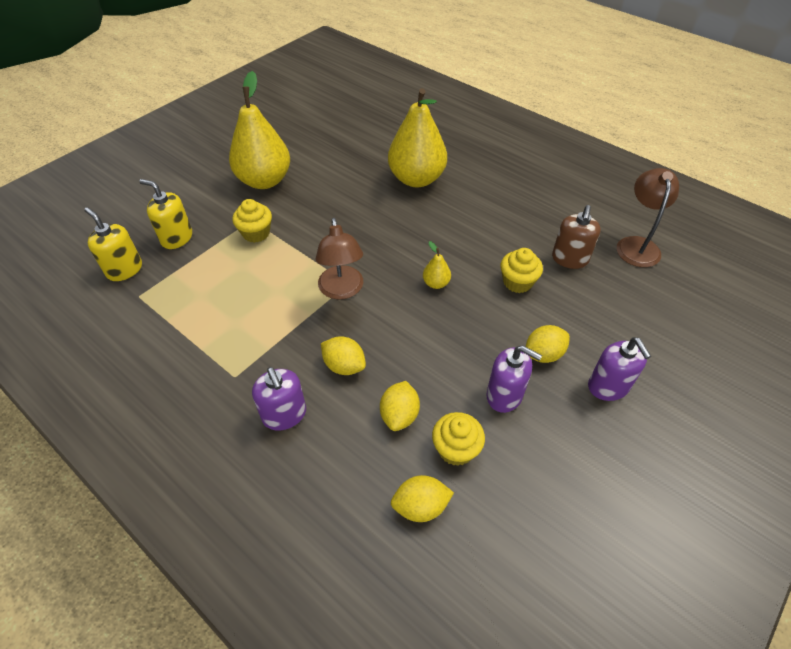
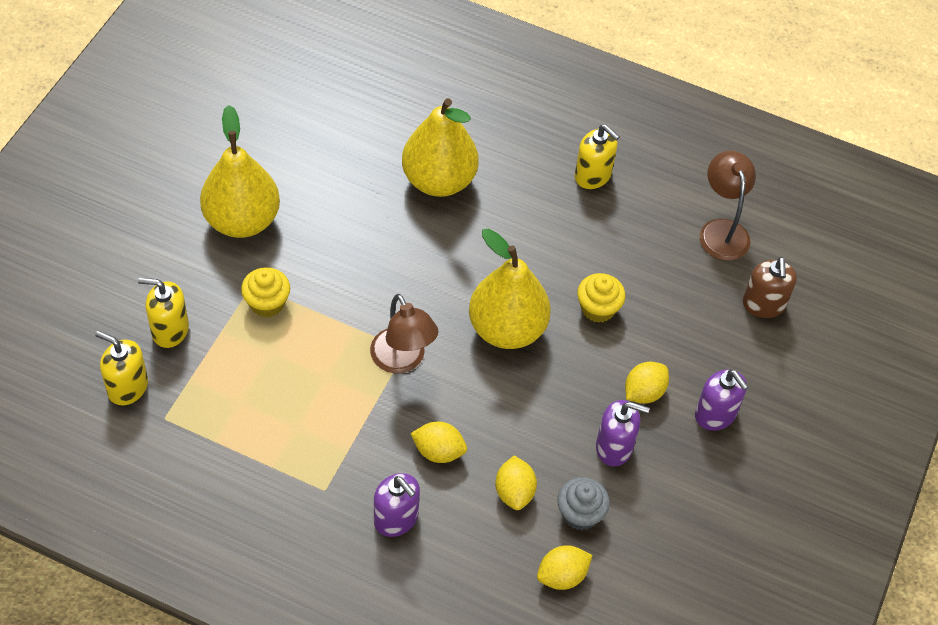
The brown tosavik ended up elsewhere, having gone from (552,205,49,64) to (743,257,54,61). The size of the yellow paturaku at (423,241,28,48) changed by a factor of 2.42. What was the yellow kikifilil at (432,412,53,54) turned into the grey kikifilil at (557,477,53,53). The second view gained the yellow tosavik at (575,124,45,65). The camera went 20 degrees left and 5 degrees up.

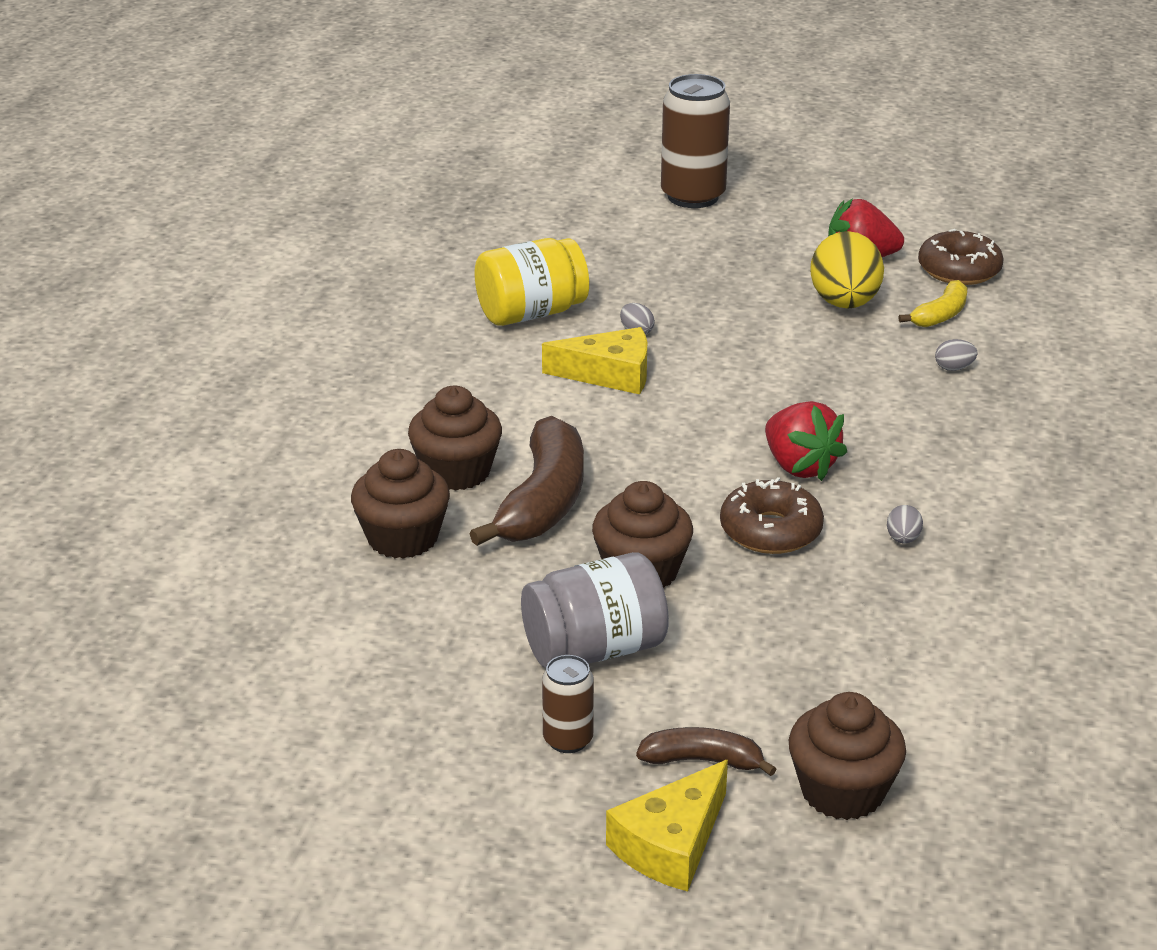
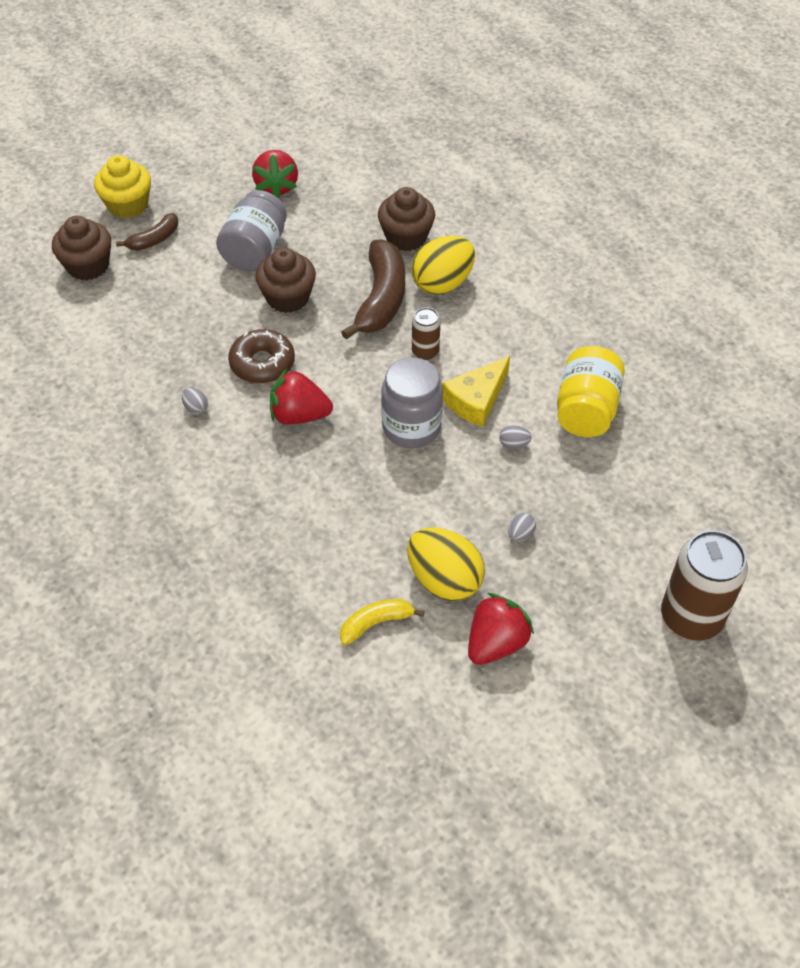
The second view lost the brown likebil at (918,229,86,56). The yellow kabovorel at (898,280,69,47) ended up facing another way, 75 degrees clockwise from before. The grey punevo ended up elsewhere, having gone from (935,339,42,32) to (508,513,28,29). Where the brown kikifilil stood at (408,386,94,105), the yellow punevo came to stand at (411,236,64,59). The brown kabovorel at (469,416,115,130) ended up facing another way, 135 degrees counterclockwise from before. The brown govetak ended up elsewhere, having gone from (542,655,52,98) to (412,307,29,53). Where the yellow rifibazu stood at (606,760,122,132), the yellow kikifilil came to stand at (94,155,57,63). The second view gained the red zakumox at (252,150,46,48). The second view gained the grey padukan at (381,357,62,91). The camera went 130 degrees right and 20 degrees up.

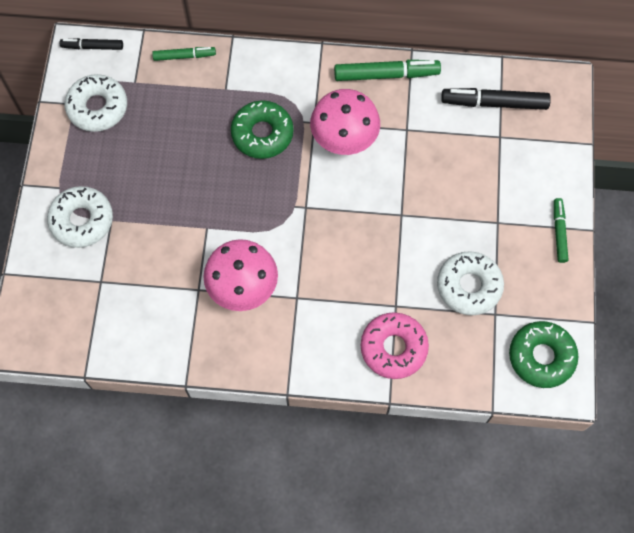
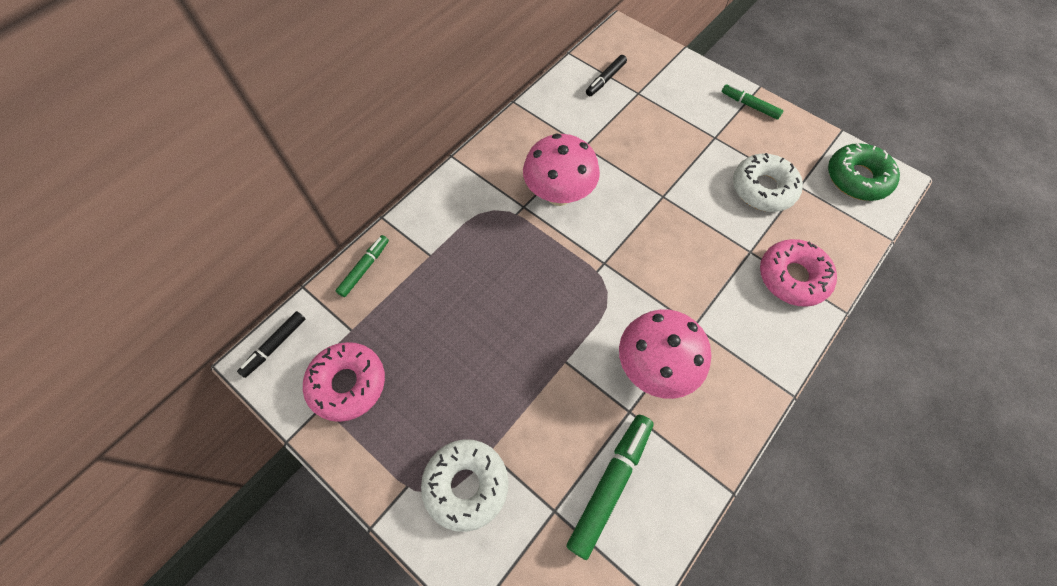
The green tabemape ended up elsewhere, having gone from (334,60,107,21) to (566,415,88,145). What was the white likebil at (65,74,62,58) turned into the pink likebil at (303,342,82,80). The size of the black tabemape at (441,88,110,22) changed by a factor of 0.60. The second view lost the green likebil at (231,100,63,59). The camera went 55 degrees left and 5 degrees down.

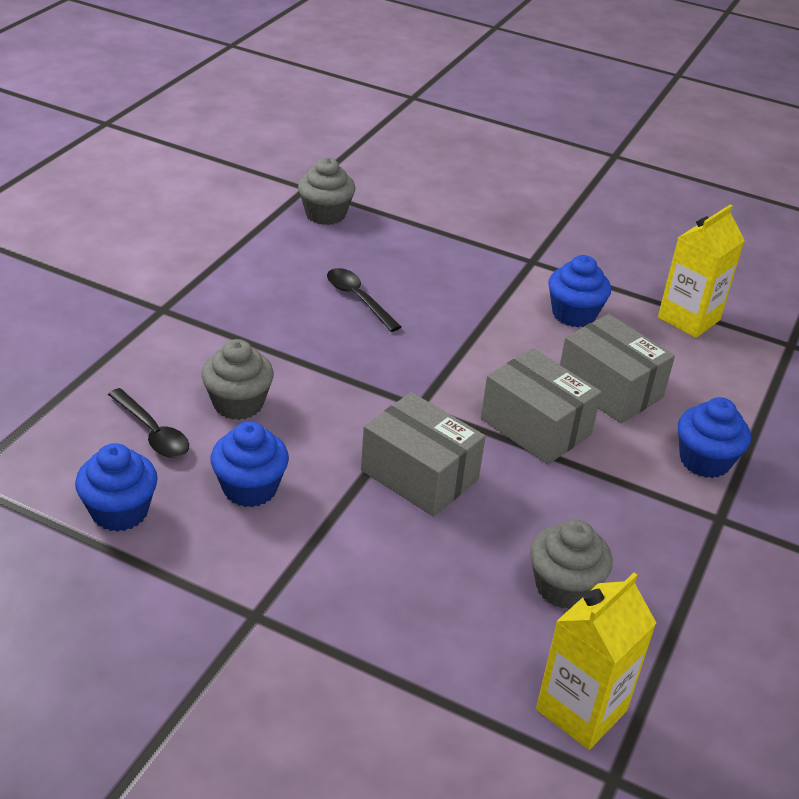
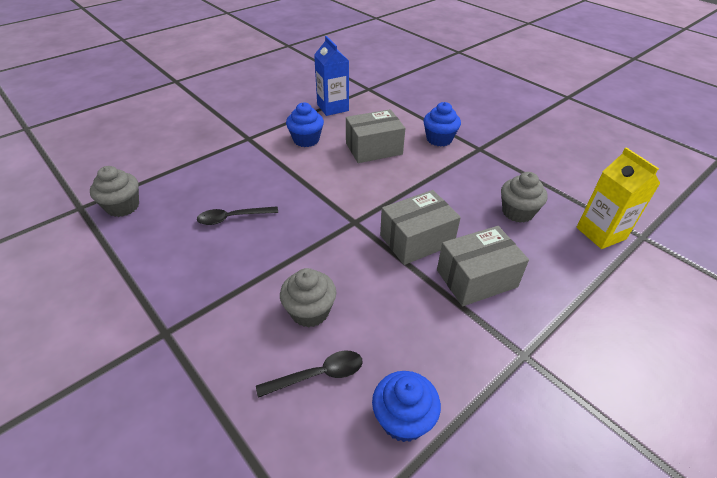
What was the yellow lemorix at (658,204,87,134) turned into the blue lemorix at (314,36,35,80). The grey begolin ended up elsewhere, having gone from (481,348,121,117) to (437,226,92,80). The second view lost the blue kikifilil at (211,421,78,86). The camera went 65 degrees left and 5 degrees up.

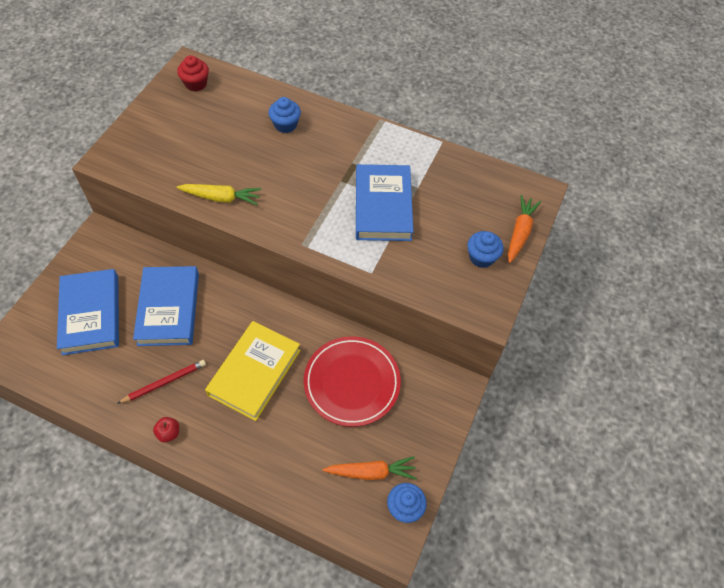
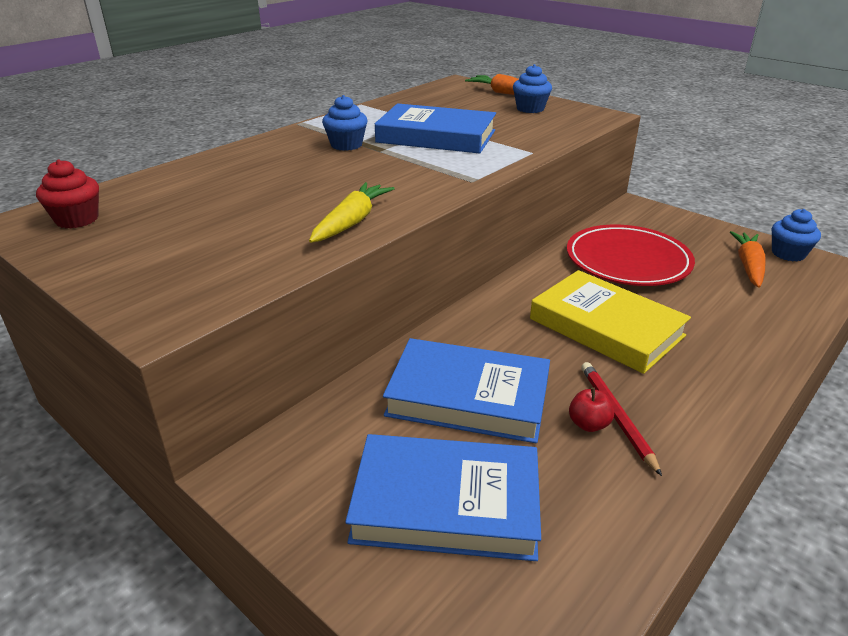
The blue kikifilil ended up elsewhere, having gone from (269,97,32,36) to (322,95,46,56). The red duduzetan ended up elsewhere, having gone from (153,417,26,25) to (569,387,45,45). The camera went 70 degrees left and 25 degrees down.

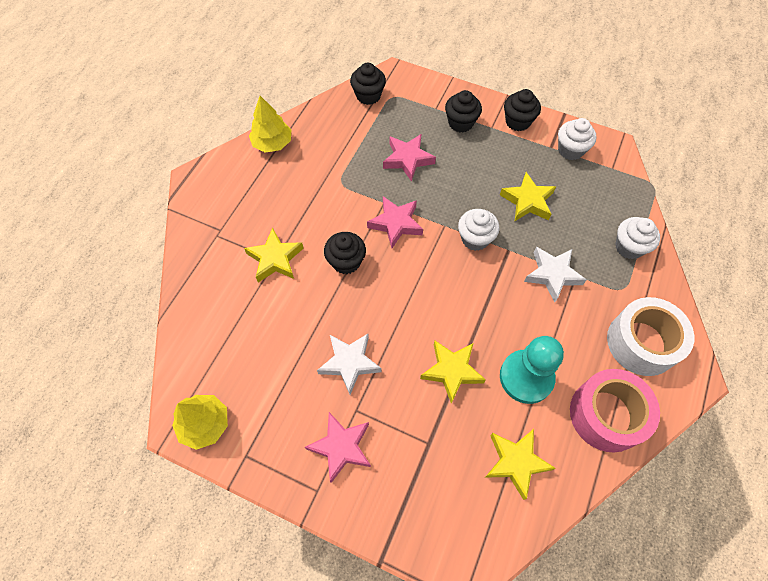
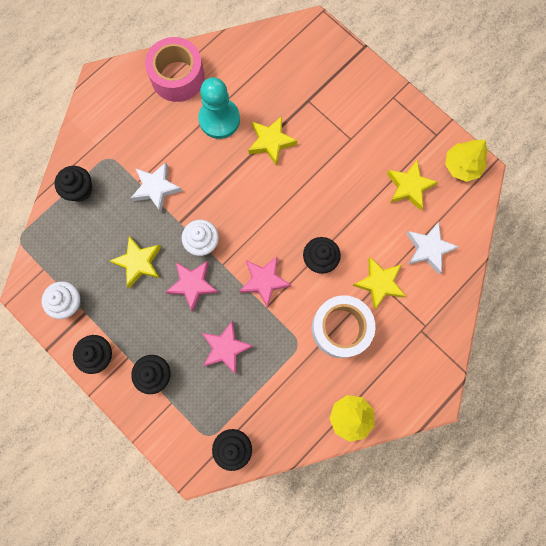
What was the white kikifilil at (615,217,45,42) turned into the black kikifilil at (54,166,38,36). The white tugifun ended up elsewhere, having gone from (607,297,87,79) to (312,296,63,62). The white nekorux ended up elsewhere, having gone from (317,334,65,61) to (407,222,52,52). The pink nekorux ended up elsewhere, having gone from (305,412,66,71) to (165,261,54,51). The yellow nekorux ended up elsewhere, having gone from (485,429,71,71) to (387,160,51,50). The camera went 160 degrees left and 15 degrees up.

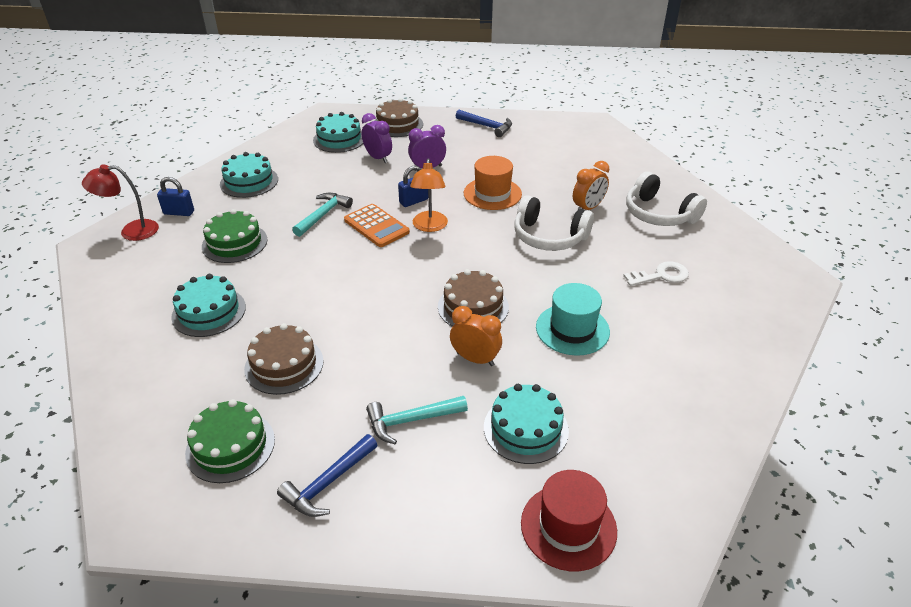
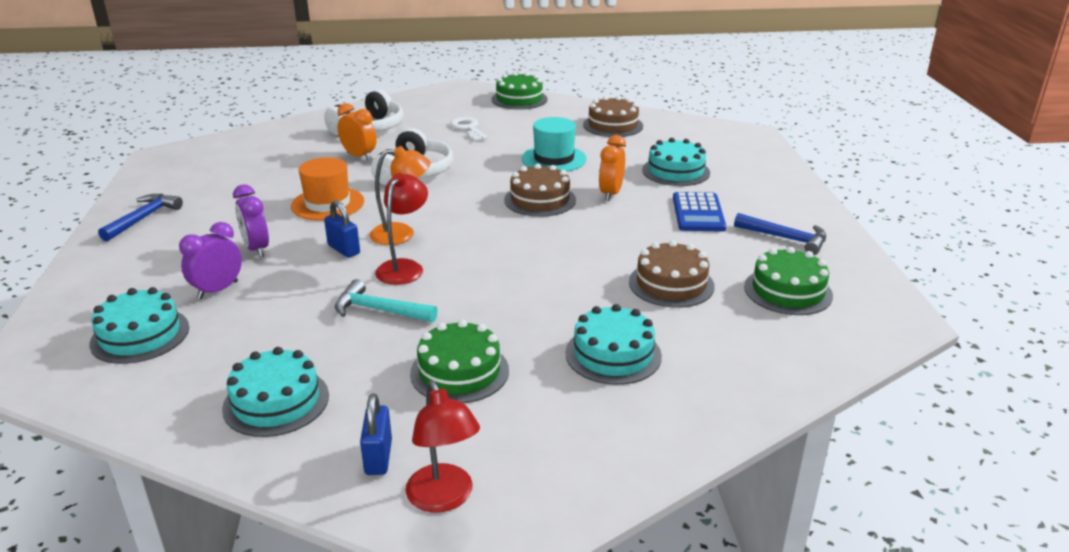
The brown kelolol ended up elsewhere, having gone from (374,98,49,39) to (583,96,60,41). Where the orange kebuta stood at (344,204,66,43), the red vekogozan came to stand at (375,173,53,112). Where the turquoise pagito stood at (366,396,102,48), the blue kebuta came to stand at (673,192,53,40). The second view lost the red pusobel at (521,470,96,101). The second view gained the green kelolol at (492,72,55,38). The camera went 100 degrees left and 10 degrees down.

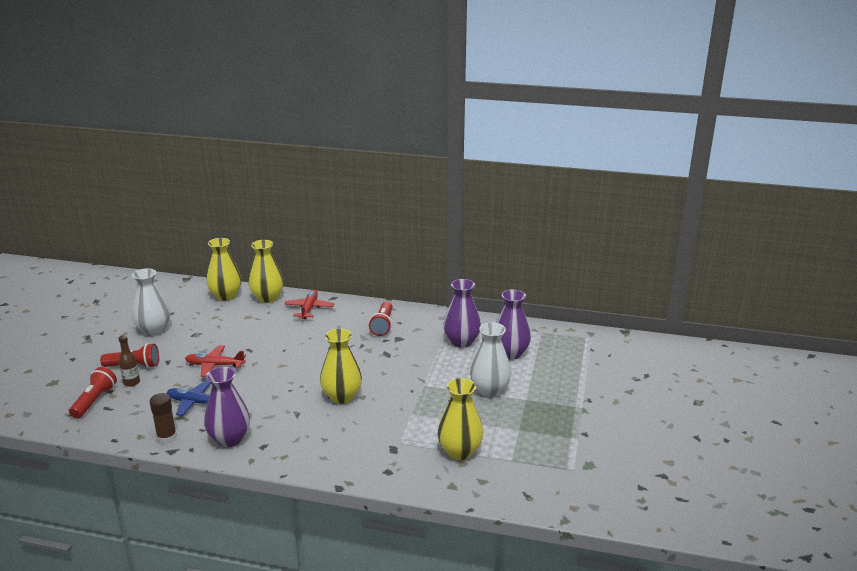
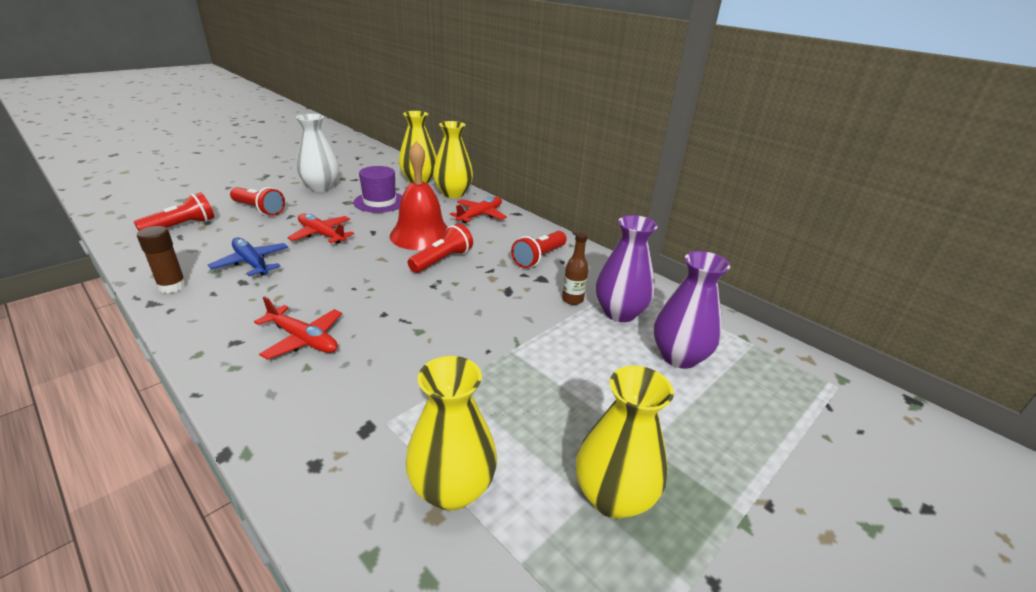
The second view lost the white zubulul at (470,322,41,75). The yellow zubulul ended up elsewhere, having gone from (320,328,42,76) to (576,366,98,153). The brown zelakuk ended up elsewhere, having gone from (119,335,21,52) to (562,232,26,73). The second view lost the purple zubulul at (204,367,46,80). The second view gained the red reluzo at (389,141,59,109). The second view gained the purple pusobel at (353,166,49,47). The second view gained the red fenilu at (408,223,65,50). The second view gained the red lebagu at (254,296,88,64). The camera went 30 degrees right and 5 degrees up.

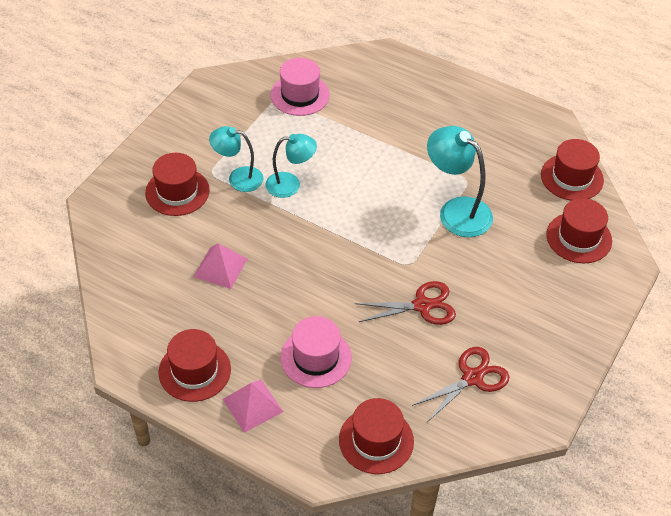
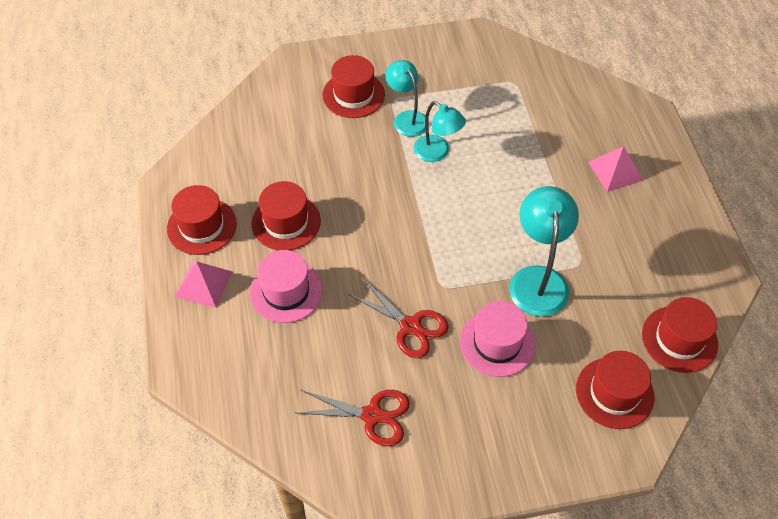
The pink pusobel ended up elsewhere, having gone from (270,58,60,58) to (460,301,75,76). The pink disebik ended up elsewhere, having gone from (194,243,53,46) to (588,146,55,46). The red pusobel ended up elsewhere, having gone from (339,398,75,76) to (251,181,70,69). The camera went 50 degrees right and 5 degrees up.

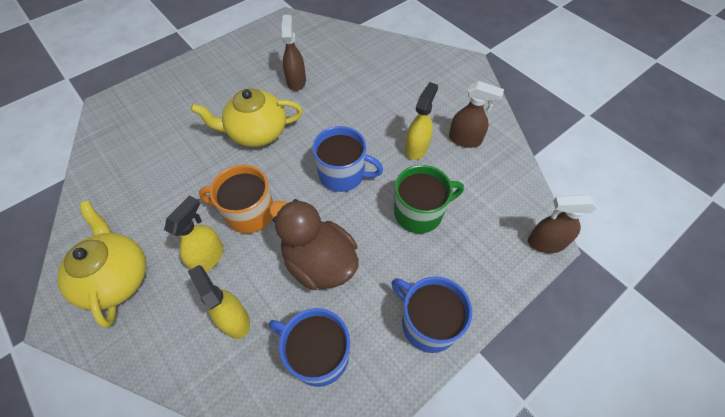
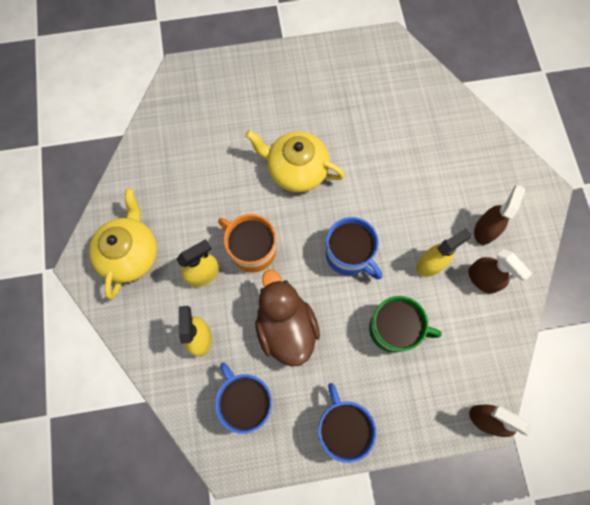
The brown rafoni ended up elsewhere, having gone from (282,15,24,76) to (474,185,51,60). The camera went 30 degrees right and 15 degrees up.

